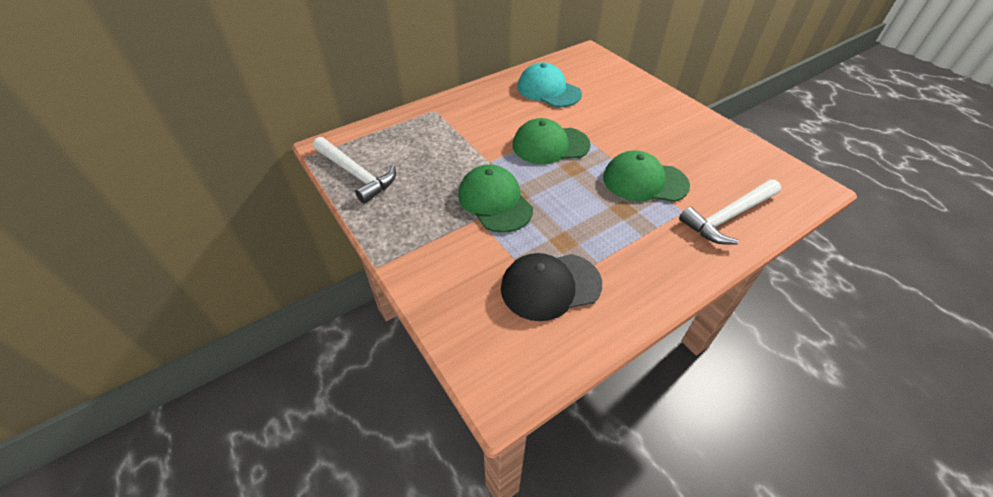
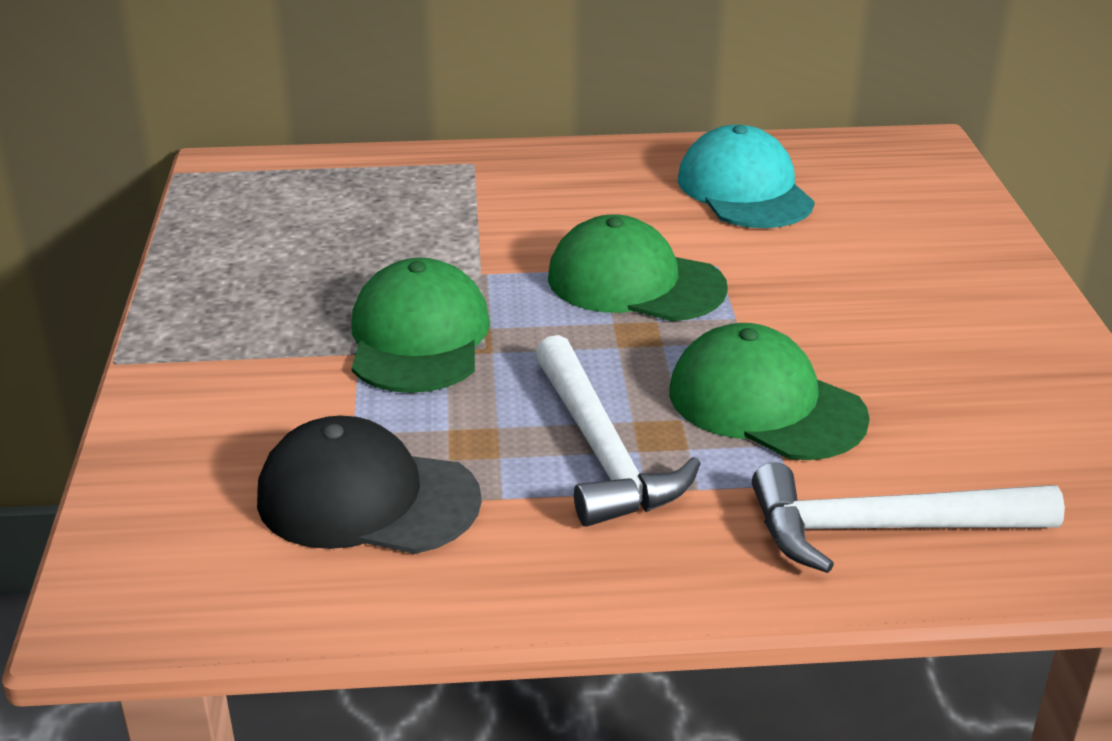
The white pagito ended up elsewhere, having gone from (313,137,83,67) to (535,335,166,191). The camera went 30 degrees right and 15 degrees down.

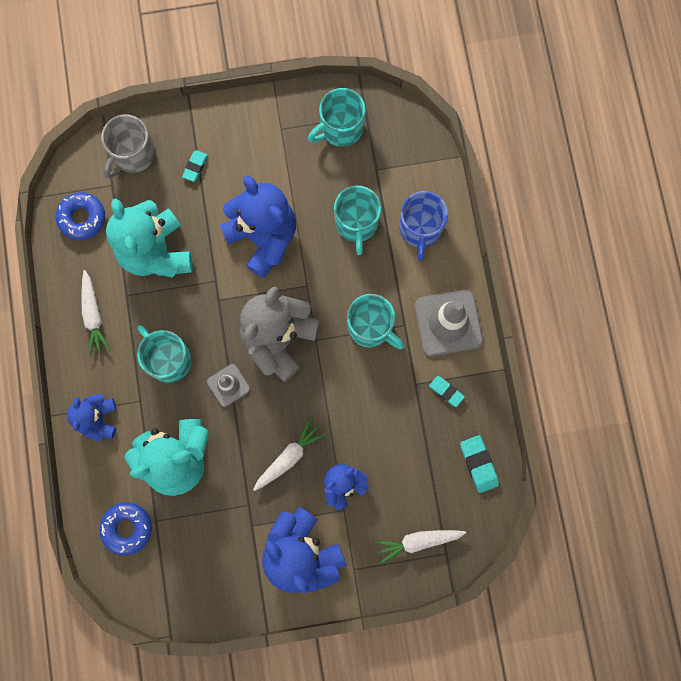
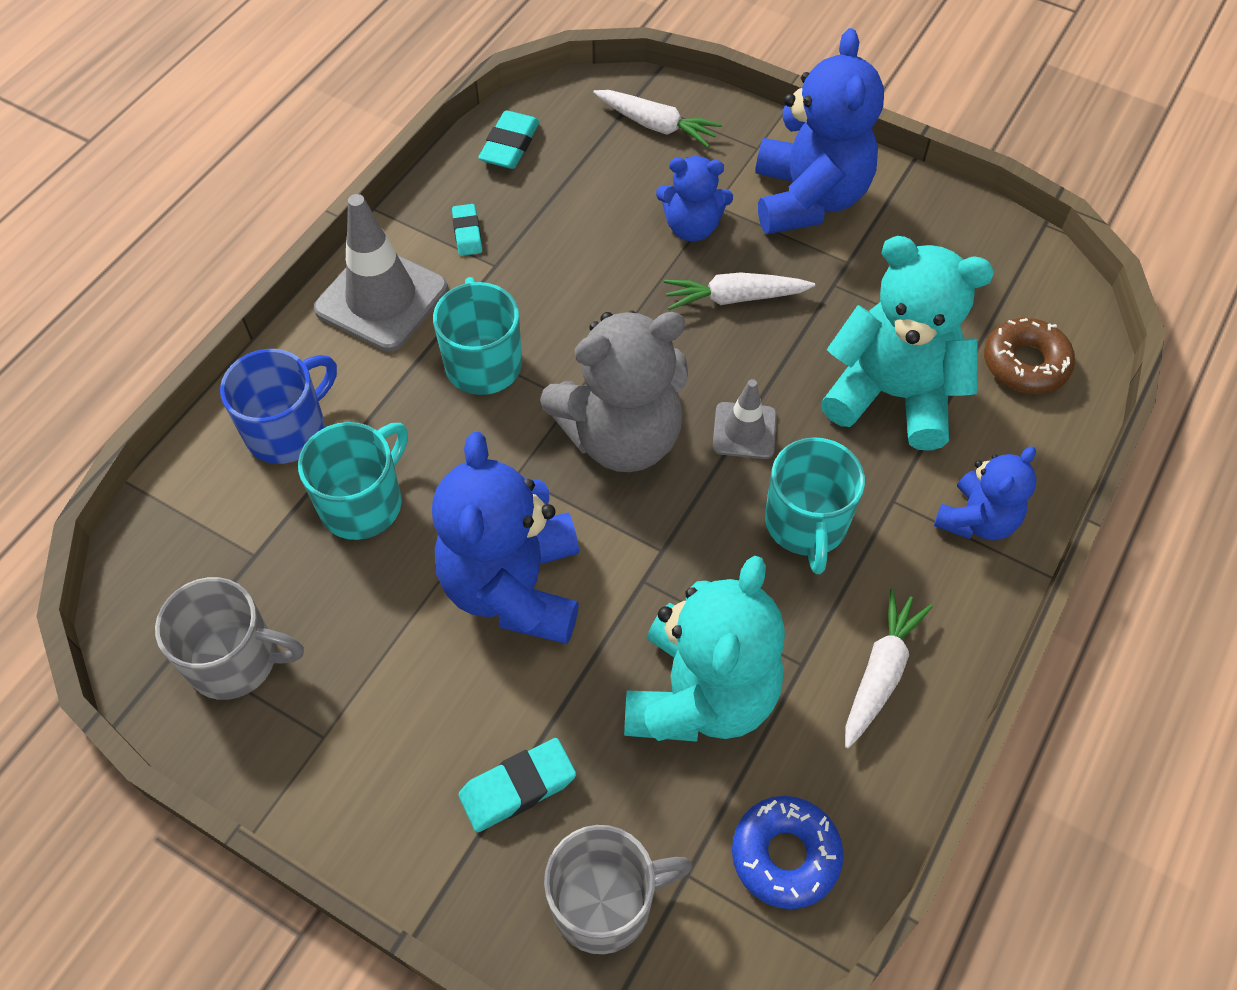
What was the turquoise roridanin at (308,88,58,59) turned into the grey roridanin at (155,577,149,123). The size of the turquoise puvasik at (182,150,26,32) changed by a factor of 1.52. What was the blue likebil at (99,502,53,54) turned into the brown likebil at (984,318,91,76). The camera went 140 degrees left and 20 degrees down.

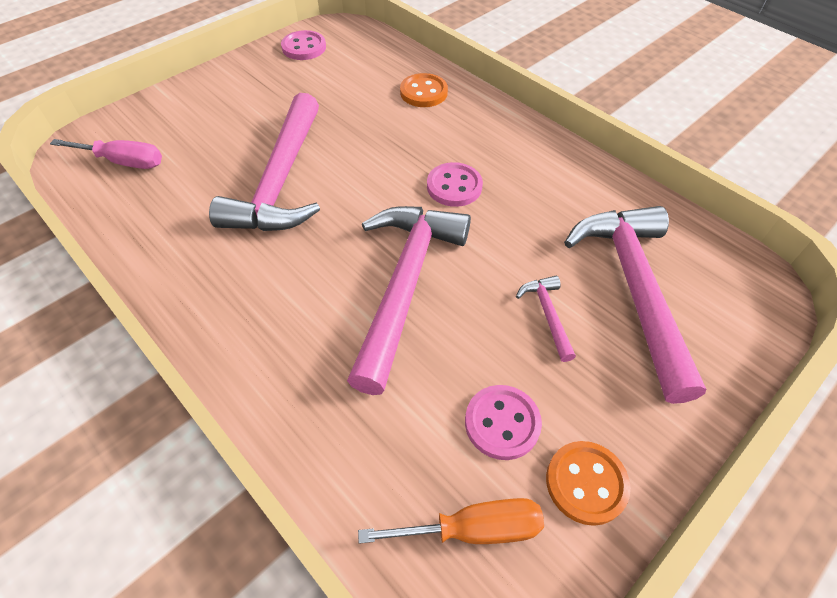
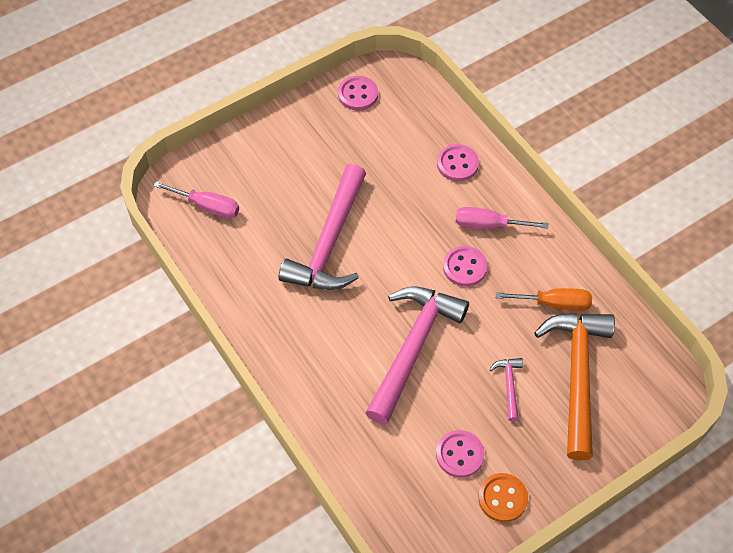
What was the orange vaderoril at (400,73,48,34) turned into the pink vaderoril at (437,144,42,37). What was the pink pagito at (564,206,142,198) turned into the orange pagito at (534,313,81,148). The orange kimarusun ended up elsewhere, having gone from (358,498,186,46) to (495,288,97,23). The second view gained the pink kimarusun at (456,207,92,22). The camera went 10 degrees right and 5 degrees up.

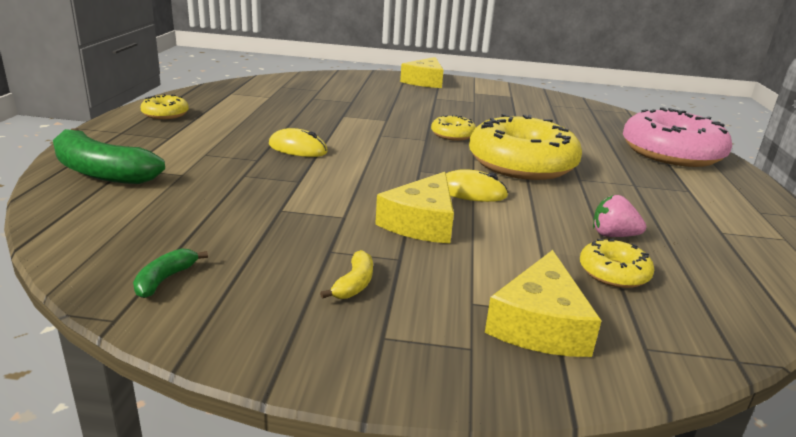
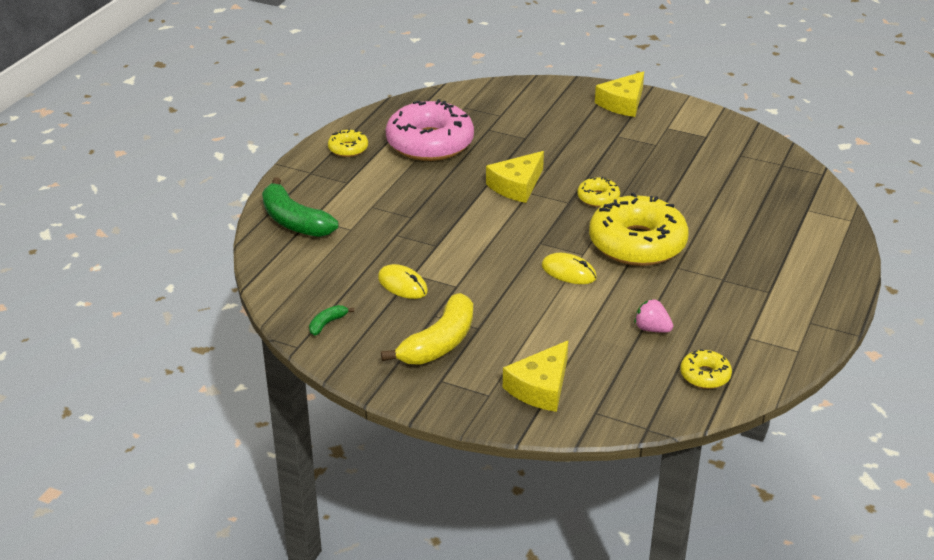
The pink likebil ended up elsewhere, having gone from (623,107,109,60) to (386,99,88,62). The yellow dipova ended up elsewhere, having gone from (269,128,59,29) to (378,264,50,35). The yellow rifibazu ended up elsewhere, having gone from (375,172,79,72) to (486,151,58,52). The yellow likebil ended up elsewhere, having gone from (580,239,74,49) to (680,349,52,40). The size of the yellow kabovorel at (320,250,53,49) changed by a factor of 2.21. The camera went 20 degrees right and 10 degrees up.

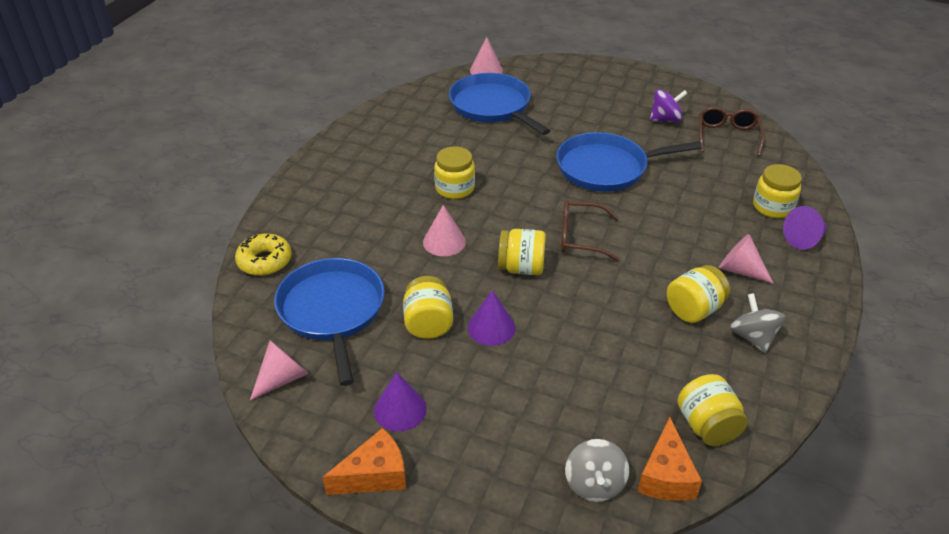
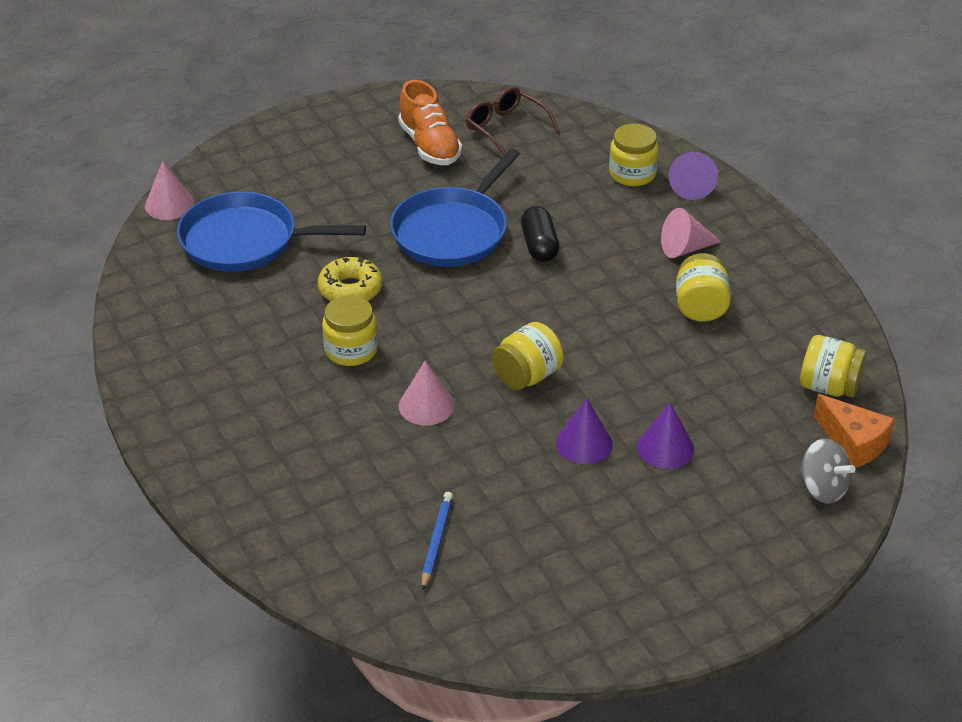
Where the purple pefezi stood at (650,89,38,33), the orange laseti came to stand at (398,80,64,85). The second view lost the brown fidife at (561,200,59,62). The yellow likebil ended up elsewhere, having gone from (235,233,57,43) to (318,257,65,44). Where the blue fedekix stood at (274,258,111,128), the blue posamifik came to stand at (422,492,31,99). The second view lost the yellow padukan at (403,276,50,63). The second view lost the grey pefezi at (730,293,56,60). The second view lost the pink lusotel at (250,340,58,60). The purple lusotel ended up elsewhere, having gone from (374,372,53,59) to (637,403,57,66). The second view lost the orange rifibazu at (323,428,83,67). The second view gained the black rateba at (521,206,38,56). The camera went 50 degrees left and 0 degrees up.

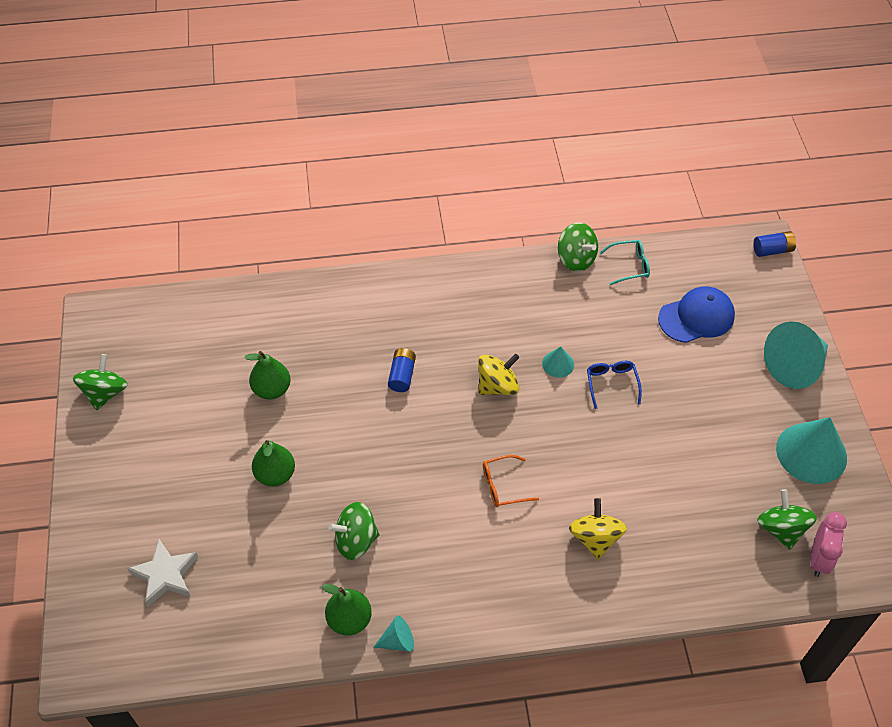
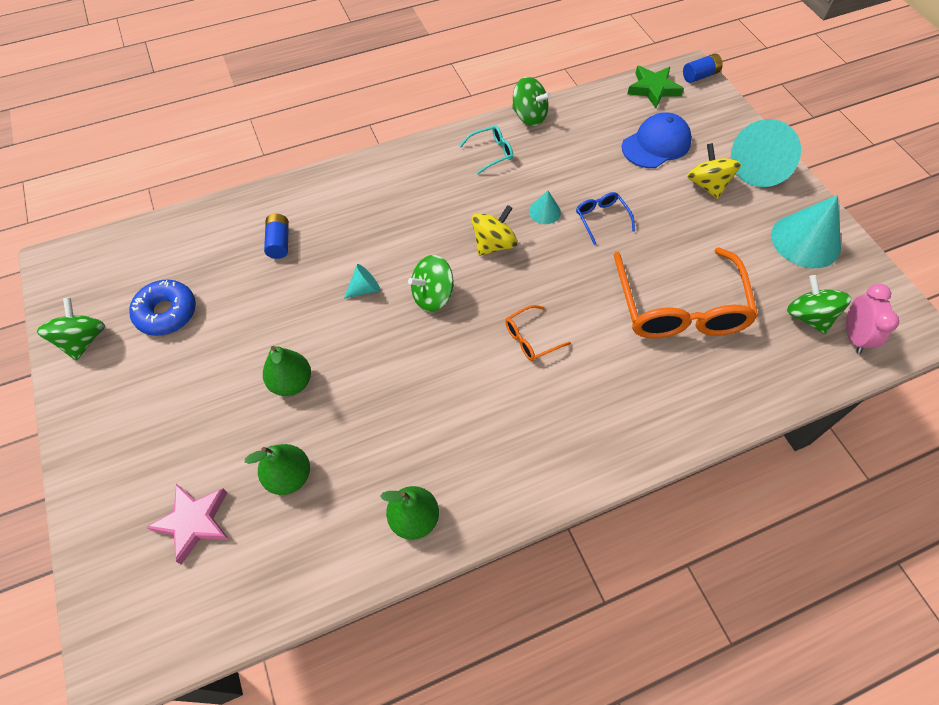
The turquoise fidife ended up elsewhere, having gone from (600,240,50,45) to (460,125,53,50). The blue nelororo ended up elsewhere, having gone from (388,348,28,44) to (264,214,25,45). The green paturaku ended up elsewhere, having gone from (245,351,46,49) to (245,444,65,51). The yellow pefezi ended up elsewhere, having gone from (569,498,58,61) to (687,143,54,56). The green pefezi ended up elsewhere, having gone from (328,502,52,58) to (408,255,46,57). What was the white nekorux at (127,539,71,68) turned into the pink nekorux at (146,484,83,81). The turquoise lusotel ended up elsewhere, having gone from (373,616,41,35) to (344,264,37,35). The second view gained the green nekorux at (627,66,57,42). The second view gained the orange fidife at (614,247,144,92). The second view gained the blue likebil at (129,280,67,56). The camera went 15 degrees left and 5 degrees up.

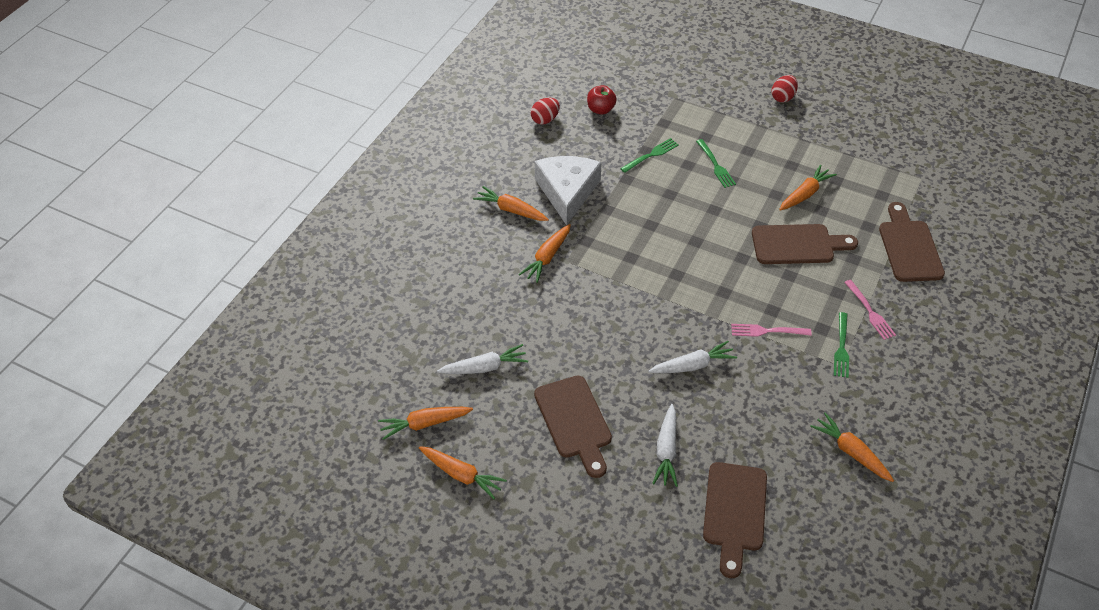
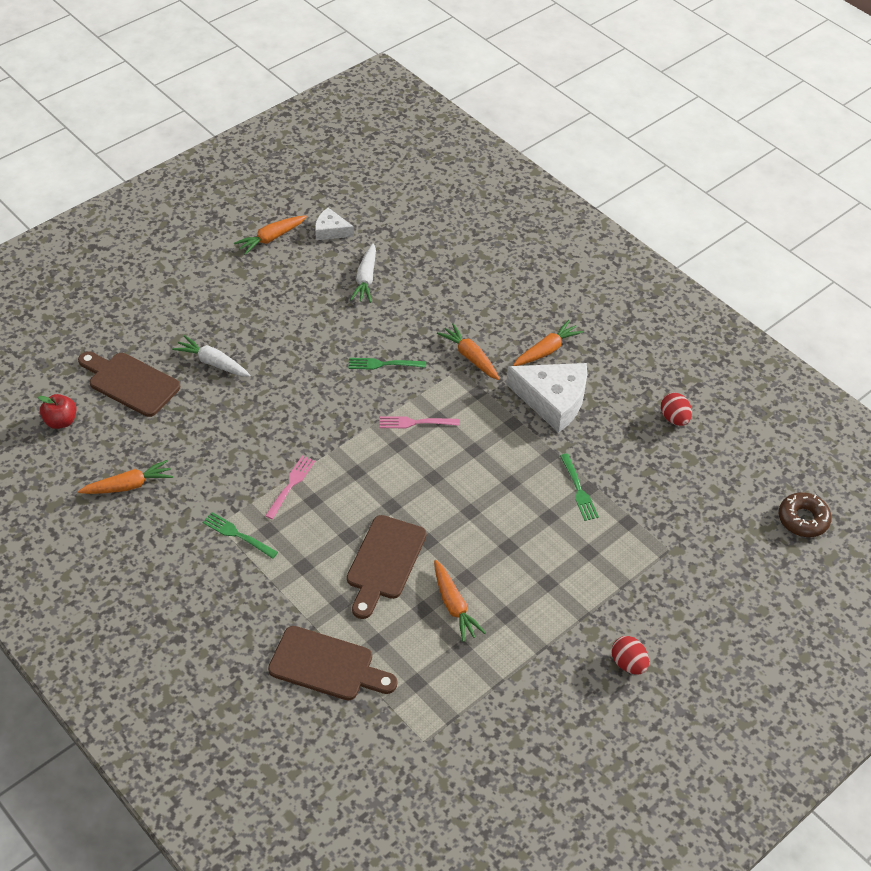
The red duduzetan ended up elsewhere, having gone from (587,85,30,30) to (38,394,39,35). The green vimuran ended up elsewhere, having gone from (696,139,40,49) to (348,358,78,12). The pink vimuran ended up elsewhere, having gone from (844,280,52,60) to (380,416,80,12). The second view lost the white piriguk at (648,341,89,33). The second view lost the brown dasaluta at (534,376,78,102). Where the orange piriguk stood at (378,407,95,33), the white rifibazu came to stand at (315,207,39,33). The second view gained the brown likebil at (779,492,53,45). The camera went 110 degrees right and 0 degrees up.

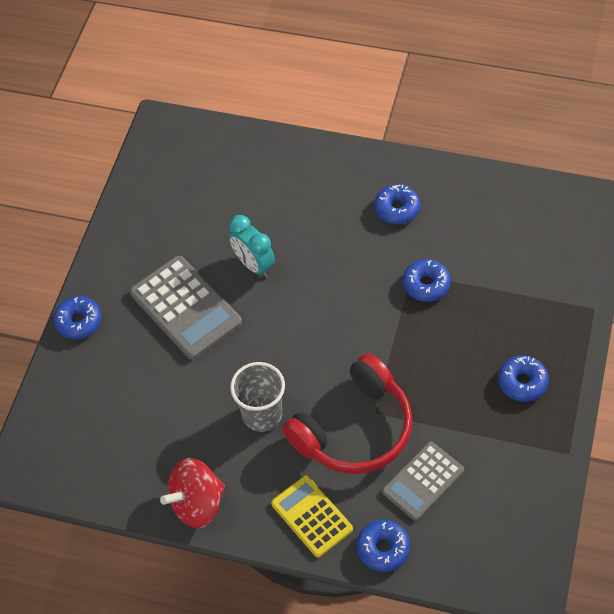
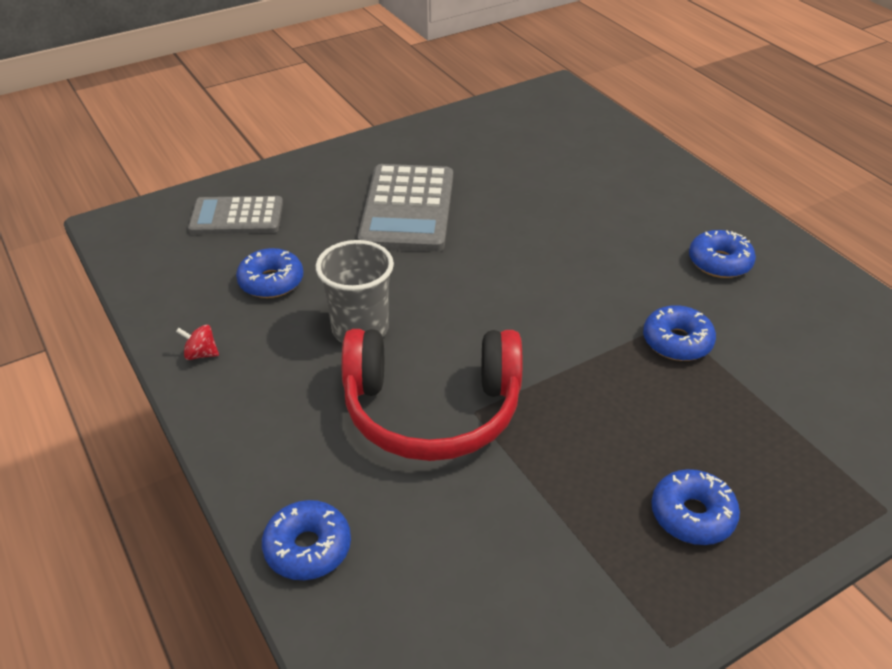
The second view lost the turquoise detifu at (229,215,46,63). The blue likebil ended up elsewhere, having gone from (53,296,49,43) to (236,248,67,50). The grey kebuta ended up elsewhere, having gone from (382,441,82,80) to (188,196,95,38). The size of the red pefezi at (160,458,65,70) changed by a factor of 0.43. The second view lost the yellow kebuta at (271,476,82,81). The camera went 40 degrees right and 15 degrees down.

